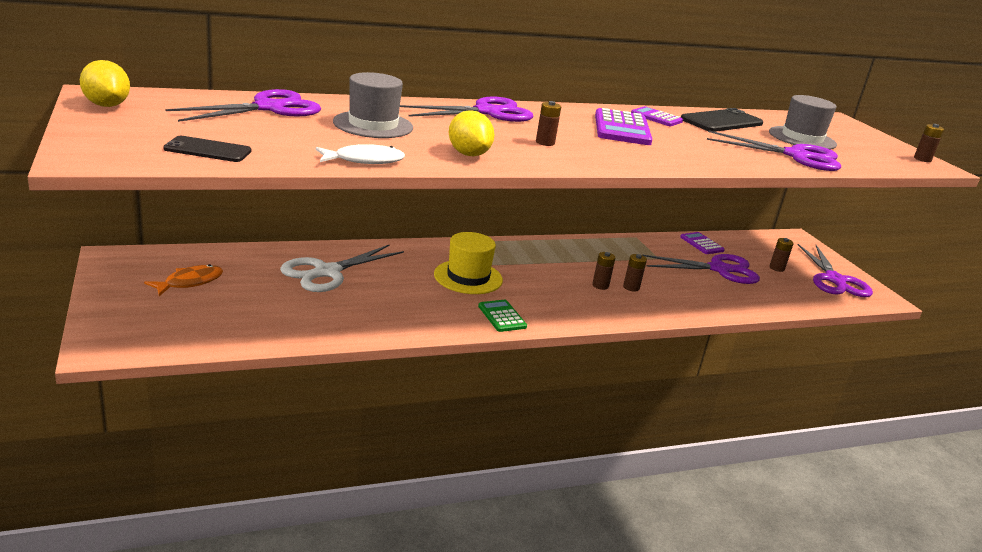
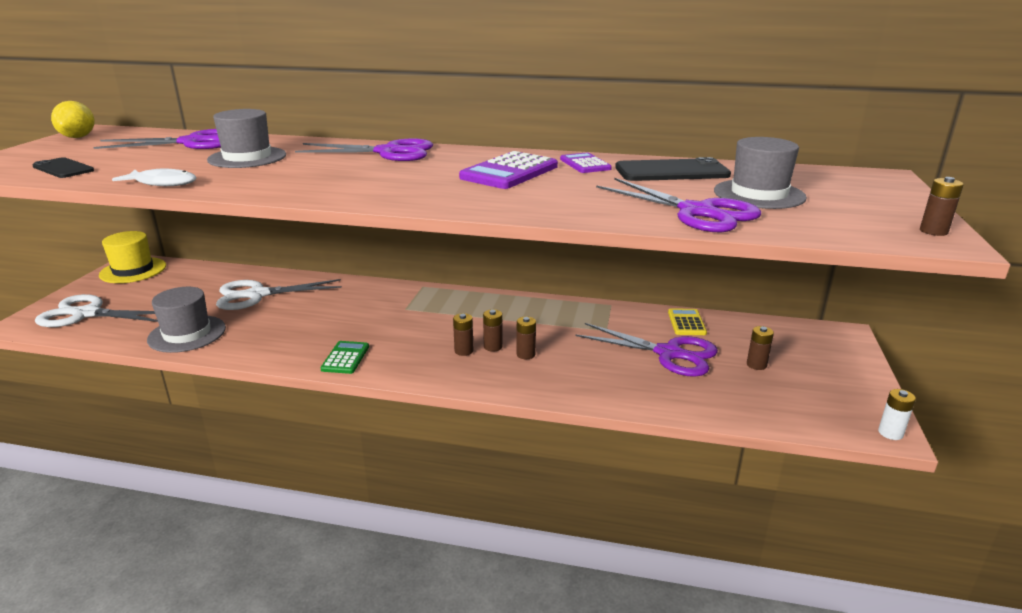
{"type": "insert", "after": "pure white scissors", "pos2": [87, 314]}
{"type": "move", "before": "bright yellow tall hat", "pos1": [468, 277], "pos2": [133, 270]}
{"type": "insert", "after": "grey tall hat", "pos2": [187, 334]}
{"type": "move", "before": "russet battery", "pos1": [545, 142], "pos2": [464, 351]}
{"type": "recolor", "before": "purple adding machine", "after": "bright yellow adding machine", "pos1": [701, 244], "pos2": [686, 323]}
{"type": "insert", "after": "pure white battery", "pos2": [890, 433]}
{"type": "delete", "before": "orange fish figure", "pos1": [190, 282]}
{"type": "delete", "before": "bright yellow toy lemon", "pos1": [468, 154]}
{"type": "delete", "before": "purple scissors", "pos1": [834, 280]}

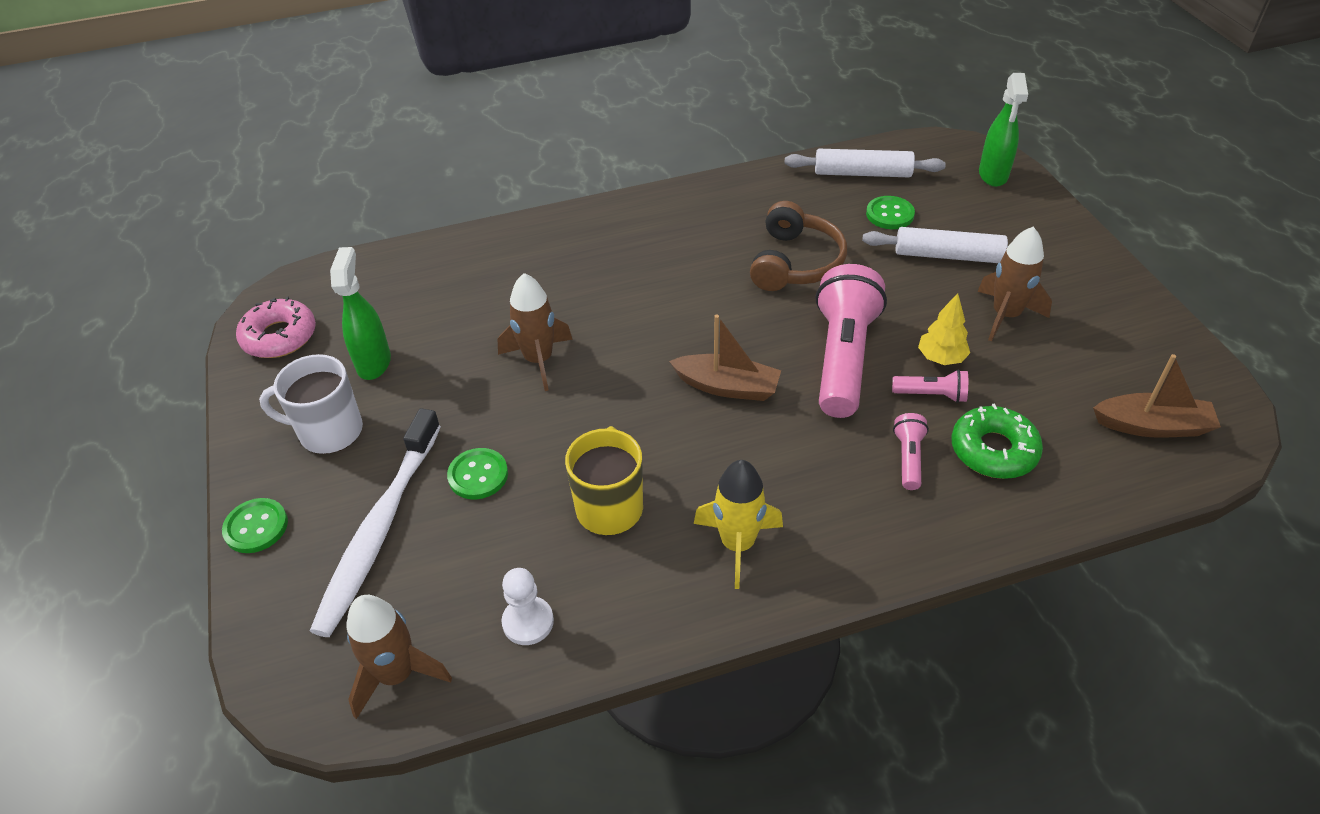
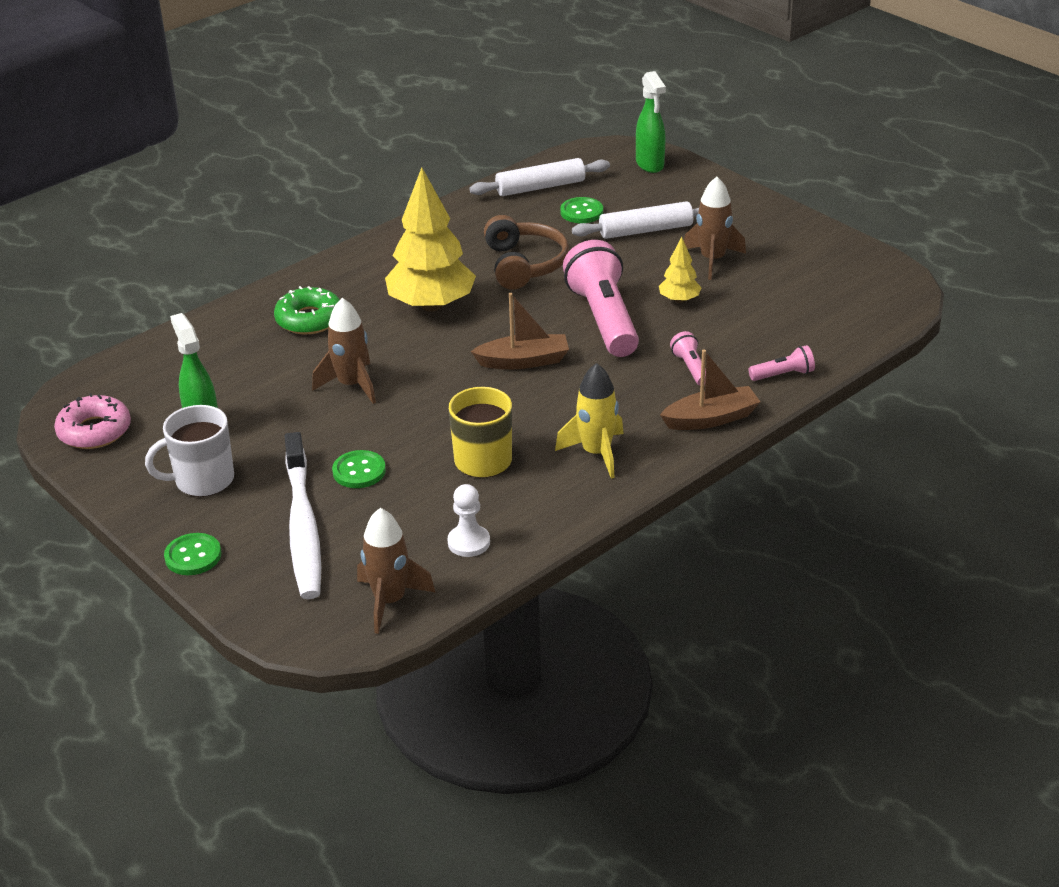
{"type": "move", "before": "green glazed donut", "pos1": [993, 450], "pos2": [309, 319]}
{"type": "insert", "after": "bright yellow fir tree", "pos2": [431, 305]}
{"type": "move", "before": "russet boat", "pos1": [1152, 426], "pos2": [711, 419]}
{"type": "move", "before": "pink flashlight", "pos1": [931, 395], "pos2": [783, 375]}

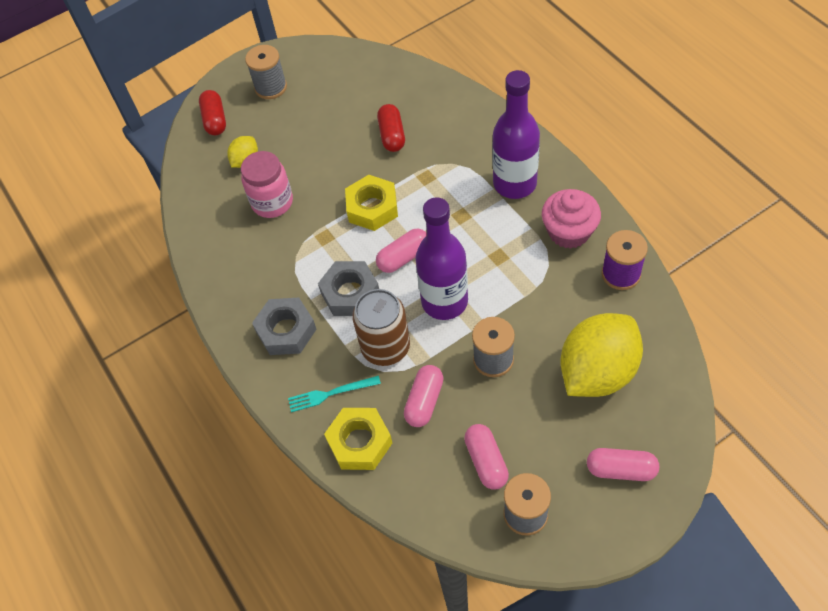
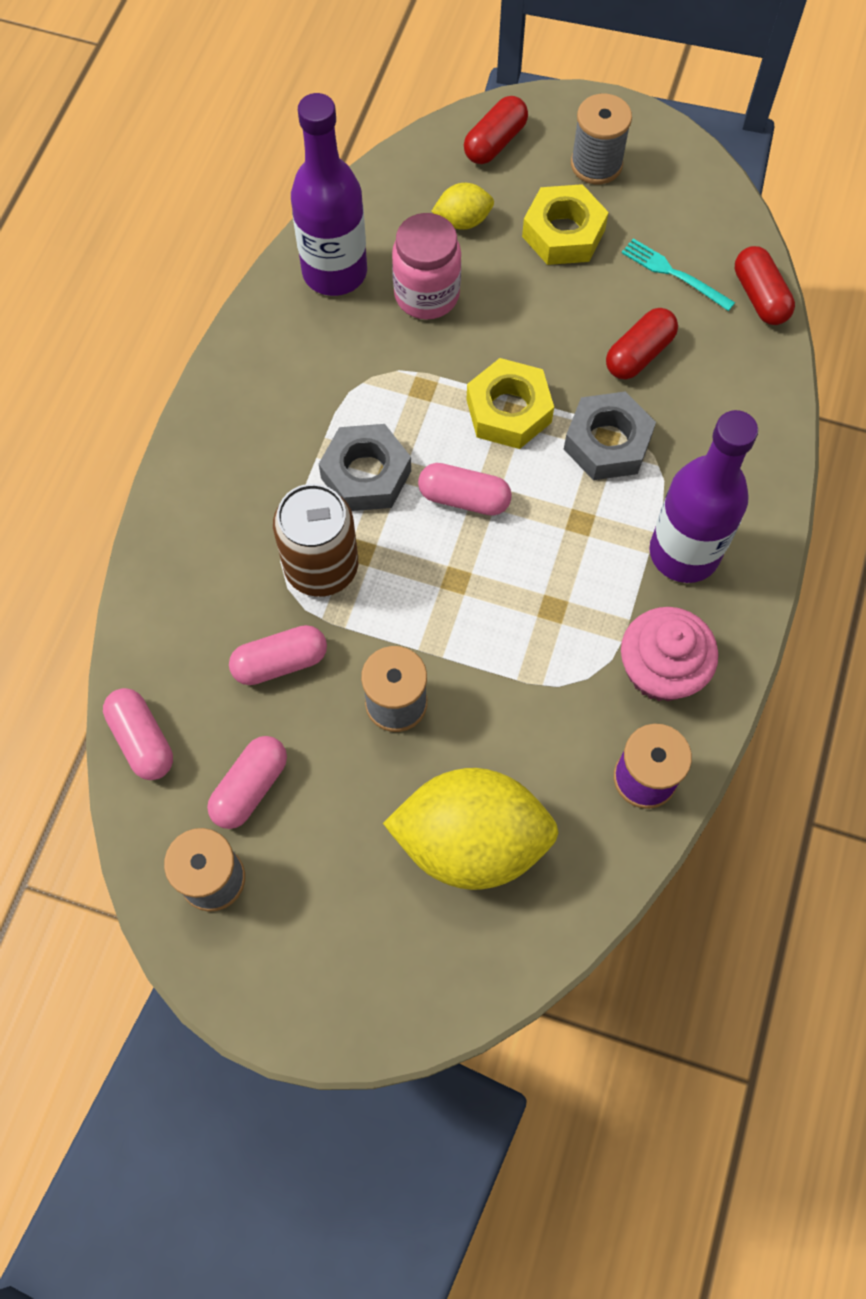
{"type": "move", "before": "pink capsule", "pos1": [621, 469], "pos2": [142, 740]}
{"type": "move", "before": "purple flask", "pos1": [444, 301], "pos2": [334, 272]}
{"type": "move", "before": "bright yellow hex nut", "pos1": [359, 442], "pos2": [563, 233]}
{"type": "move", "before": "grey hex nut", "pos1": [286, 331], "pos2": [607, 443]}
{"type": "move", "before": "teal dinner fork", "pos1": [330, 393], "pos2": [674, 274]}
{"type": "insert", "after": "scarlet capsule", "pos2": [760, 297]}

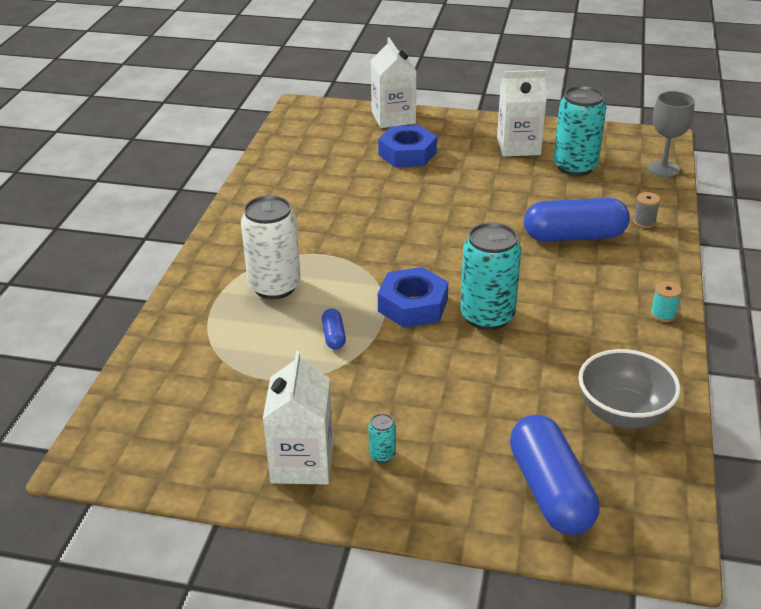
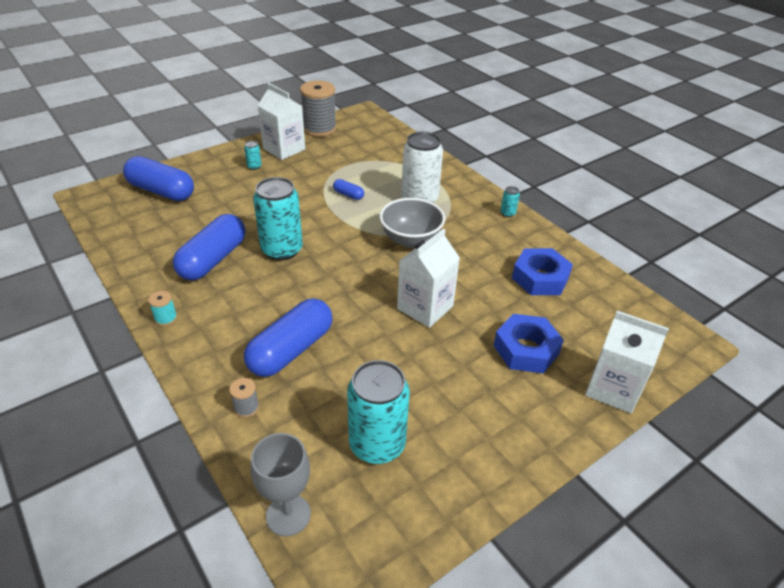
{"type": "insert", "after": "blue capsule", "pos2": [213, 259]}
{"type": "insert", "after": "grey spool", "pos2": [319, 129]}
{"type": "move", "before": "grey serving bowl", "pos1": [623, 414], "pos2": [410, 240]}
{"type": "move", "before": "pure white milk carton", "pos1": [518, 146], "pos2": [425, 307]}
{"type": "insert", "after": "teal can", "pos2": [507, 213]}
{"type": "move", "before": "blue hex nut", "pos1": [413, 305], "pos2": [540, 278]}

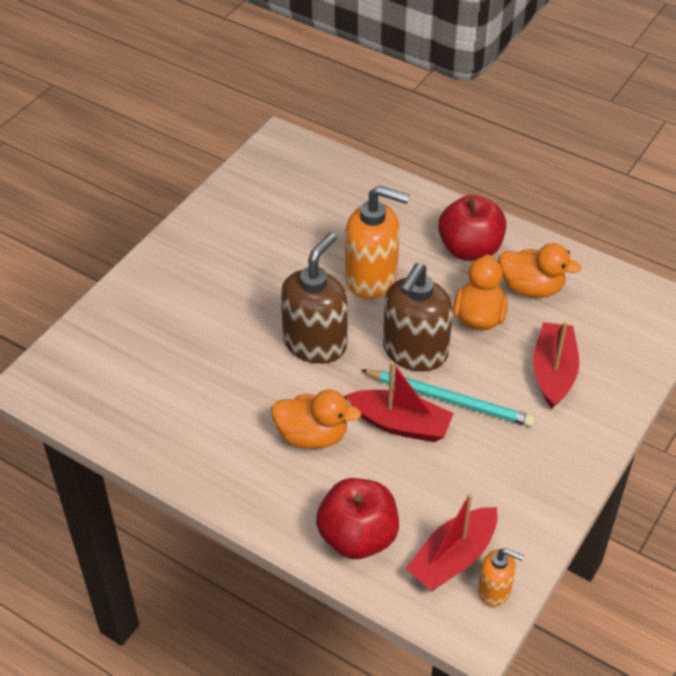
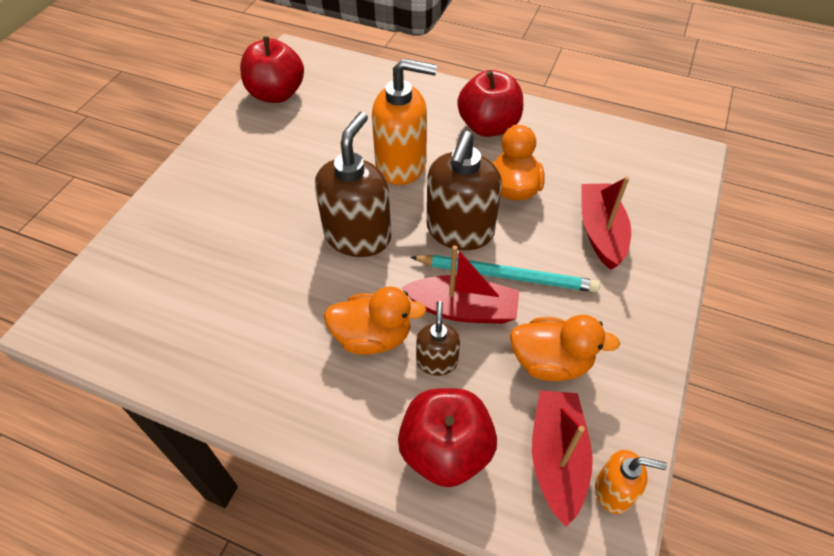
{"type": "insert", "after": "scarlet apple", "pos2": [276, 94]}
{"type": "insert", "after": "russet soap dispenser", "pos2": [437, 361]}
{"type": "move", "before": "orange rubber duck", "pos1": [531, 288], "pos2": [550, 362]}
{"type": "rotate", "before": "scarlet boat", "pos1": [453, 558], "pos2": [557, 458], "turn": 150}

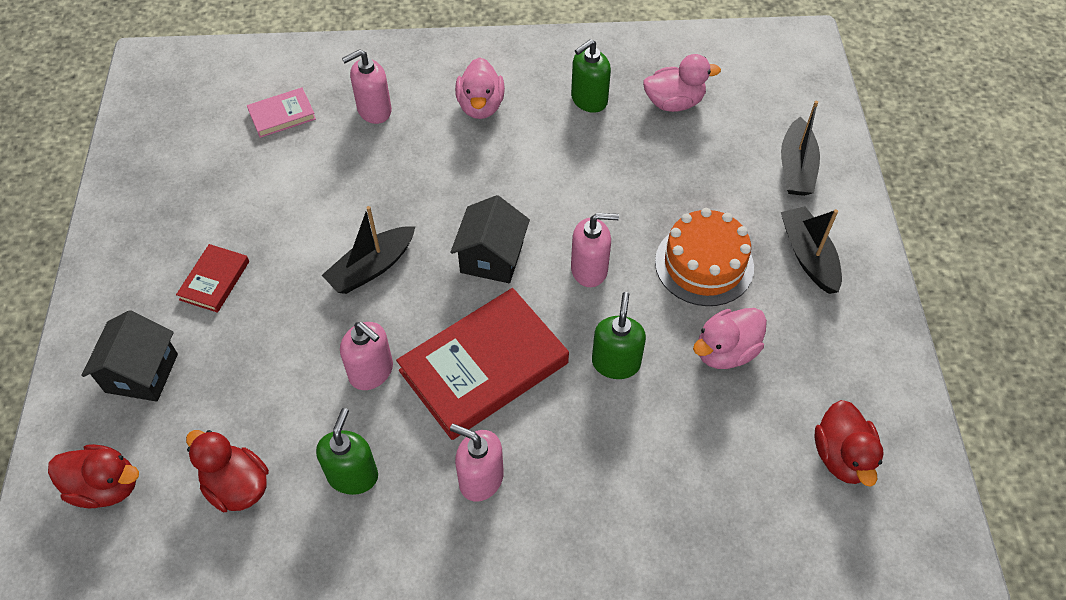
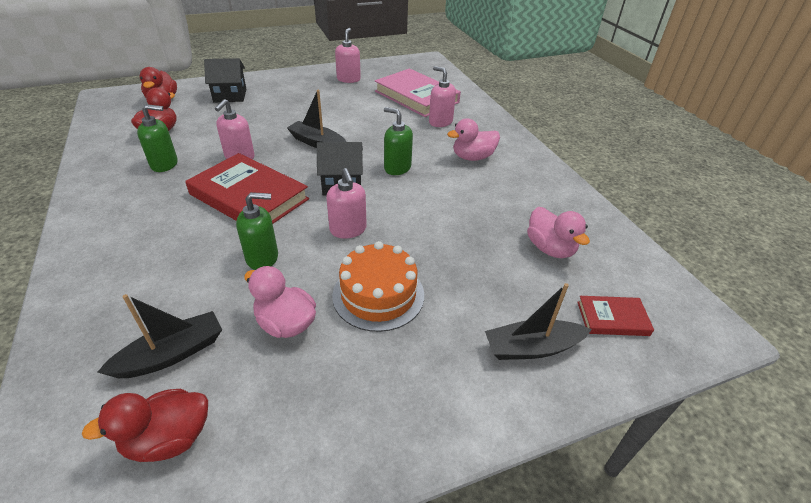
{"type": "move", "before": "black boat", "pos1": [808, 256], "pos2": [172, 354]}
{"type": "move", "before": "pink soap dispenser", "pos1": [480, 479], "pos2": [348, 79]}
{"type": "resize", "before": "pink book", "pos1": [282, 115], "pos2": [416, 97], "scale": 2.07}
{"type": "move", "before": "green soap dispenser", "pos1": [589, 100], "pos2": [397, 168]}
{"type": "move", "before": "scarlet book", "pos1": [214, 280], "pos2": [612, 318]}

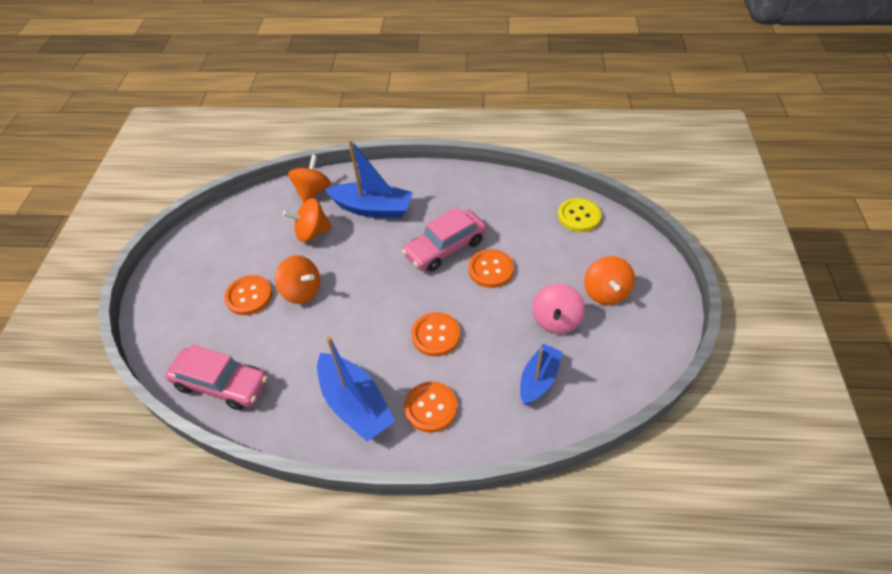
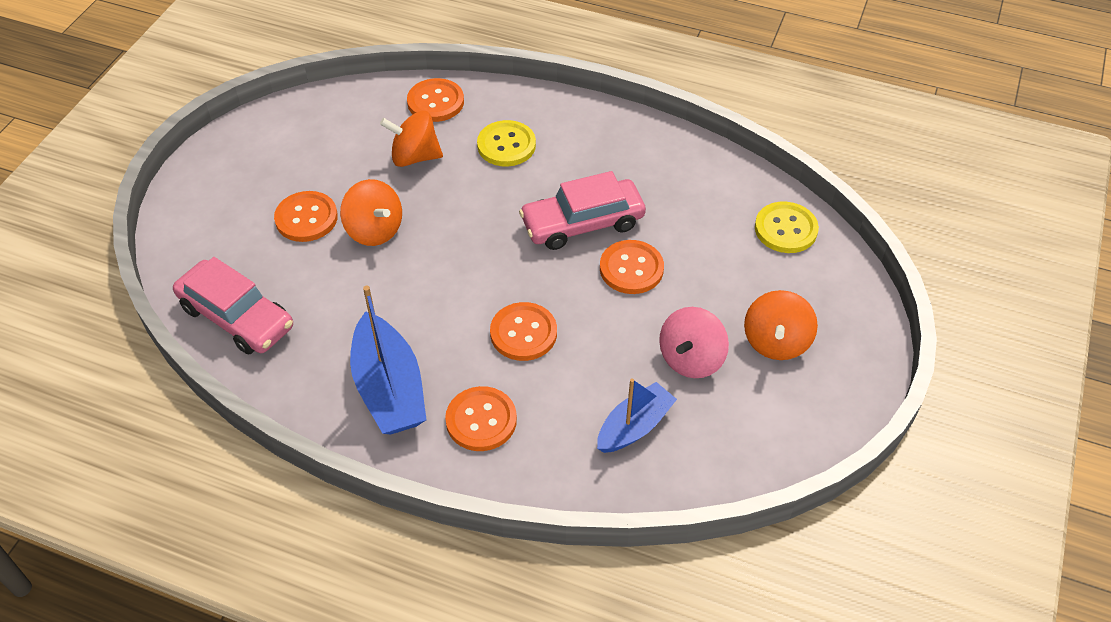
{"type": "replace", "before": "orange toy top", "after": "orange sewing button", "pos1": [313, 191], "pos2": [435, 102]}
{"type": "replace", "before": "blue boat", "after": "bright yellow sewing button", "pos1": [373, 208], "pos2": [506, 145]}

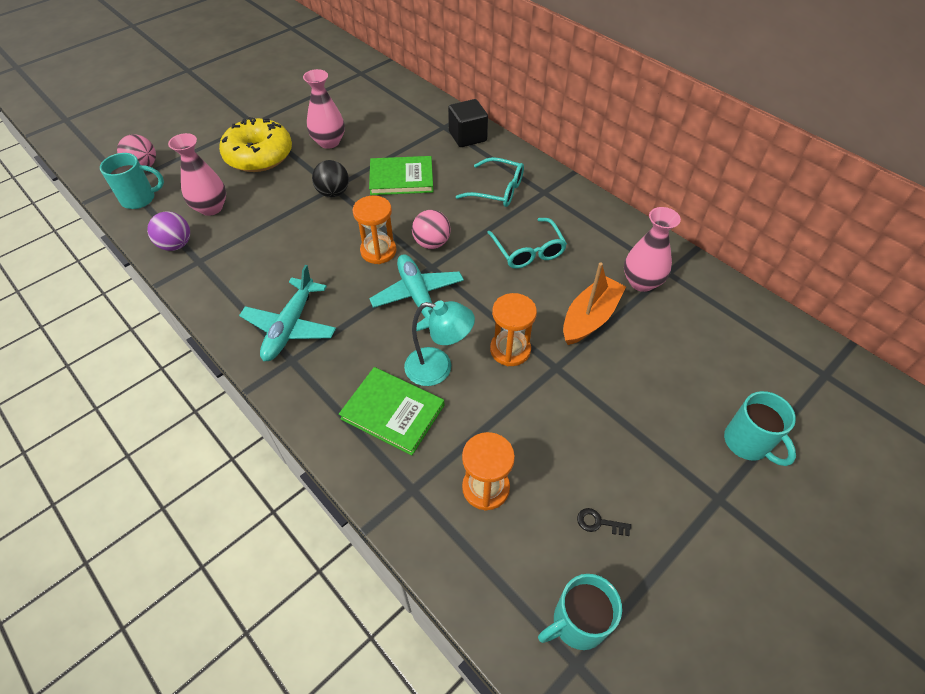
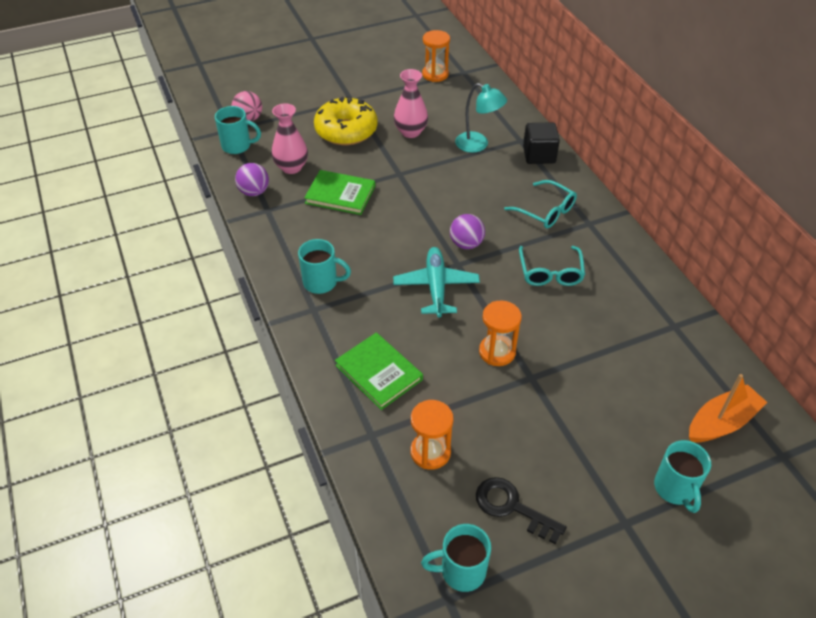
{"type": "replace", "before": "teal plane", "after": "teal mug", "pos1": [290, 327], "pos2": [322, 282]}
{"type": "move", "before": "green book", "pos1": [401, 178], "pos2": [340, 195]}
{"type": "move", "before": "orange hourglass", "pos1": [378, 251], "pos2": [435, 74]}
{"type": "recolor", "before": "pink ball", "after": "purple ball", "pos1": [432, 243], "pos2": [466, 244]}
{"type": "move", "before": "teal lamp", "pos1": [438, 368], "pos2": [478, 145]}
{"type": "resize", "before": "black latchkey", "pos1": [599, 523], "pos2": [512, 507], "scale": 2.06}
{"type": "move", "before": "orange boat", "pos1": [590, 318], "pos2": [721, 422]}
{"type": "delete", "before": "black ball", "pos1": [333, 193]}
{"type": "delete", "before": "pink tall vase", "pos1": [641, 282]}

